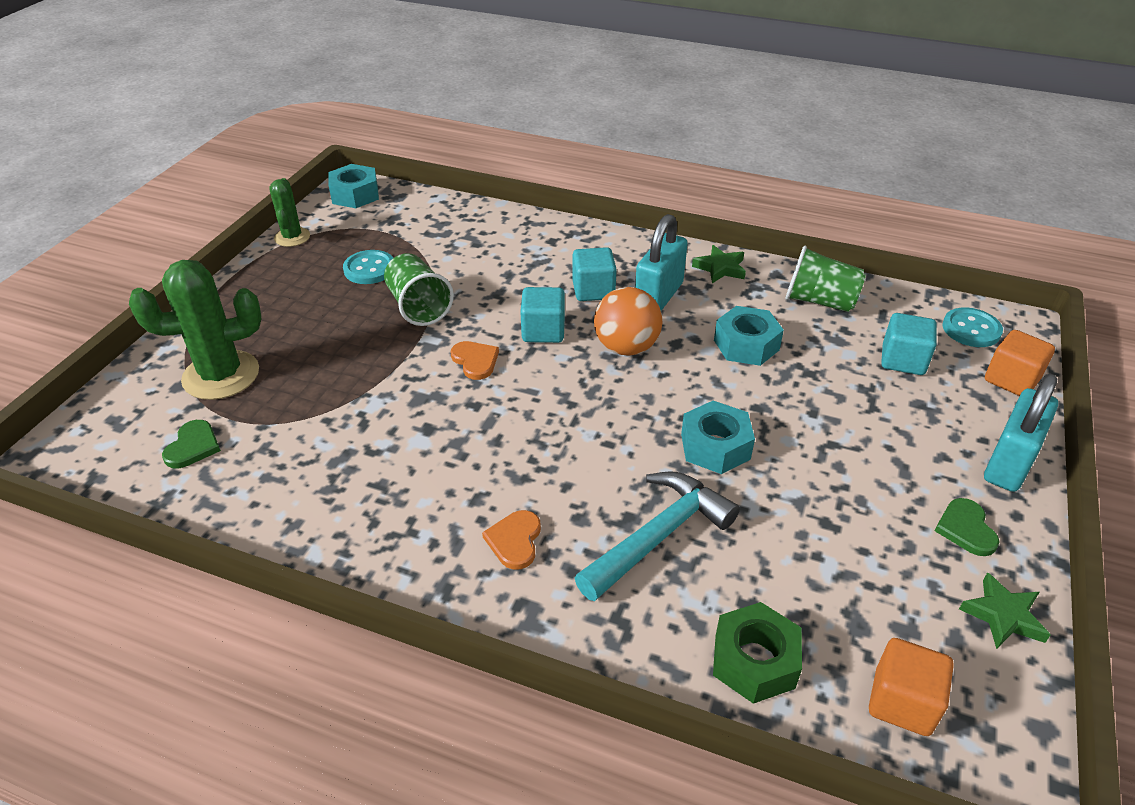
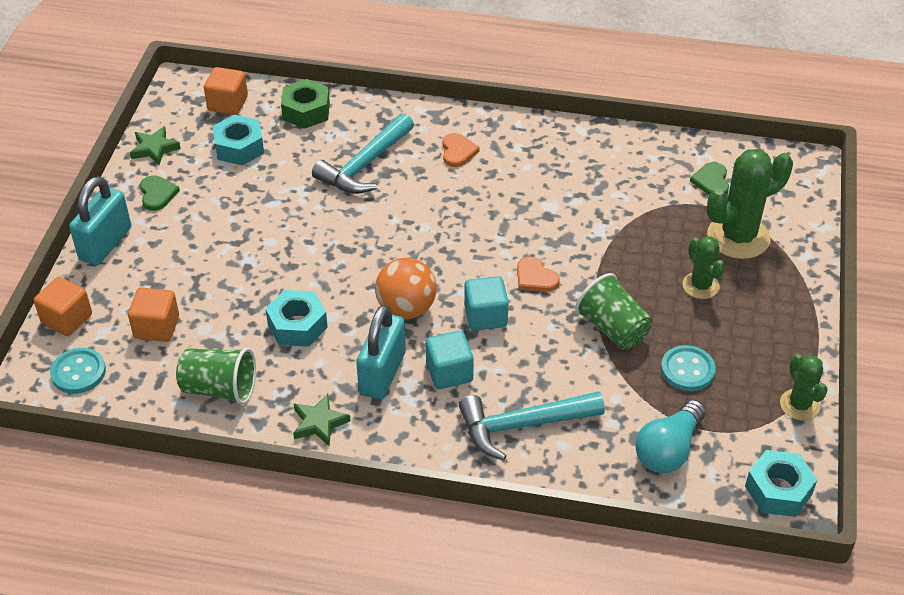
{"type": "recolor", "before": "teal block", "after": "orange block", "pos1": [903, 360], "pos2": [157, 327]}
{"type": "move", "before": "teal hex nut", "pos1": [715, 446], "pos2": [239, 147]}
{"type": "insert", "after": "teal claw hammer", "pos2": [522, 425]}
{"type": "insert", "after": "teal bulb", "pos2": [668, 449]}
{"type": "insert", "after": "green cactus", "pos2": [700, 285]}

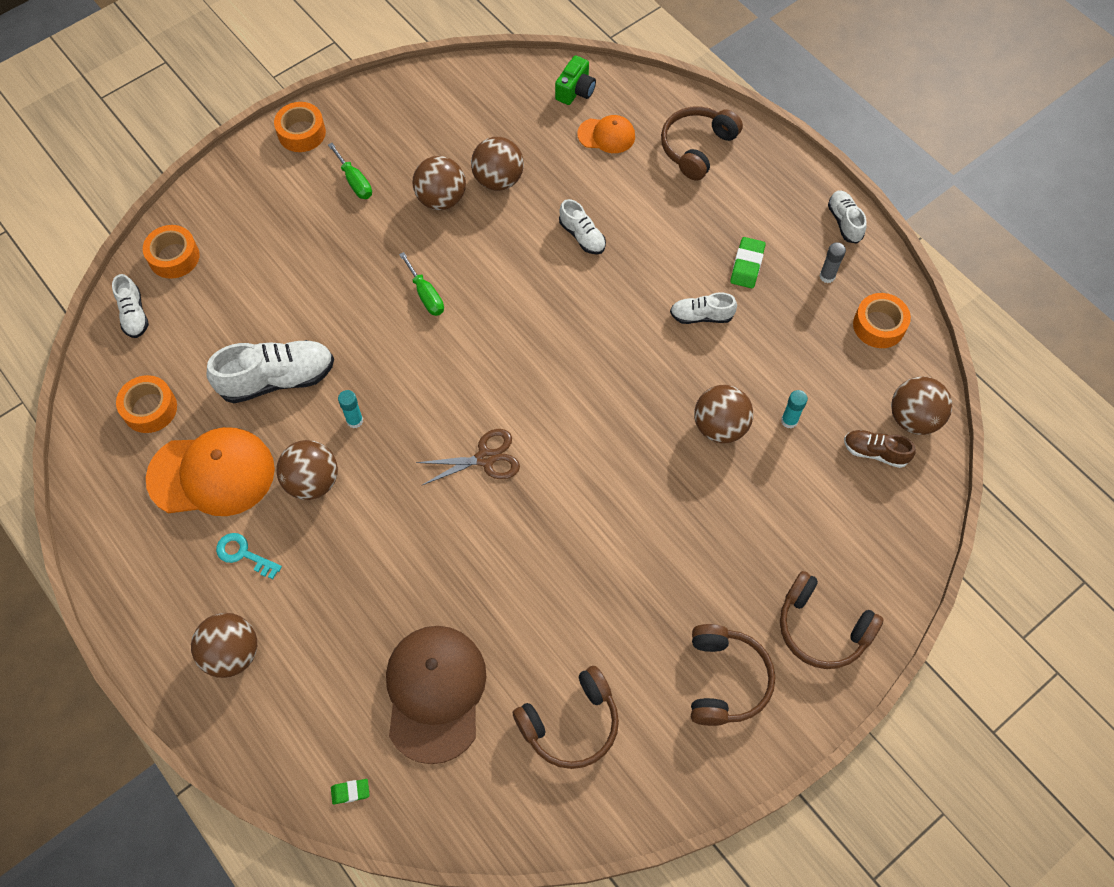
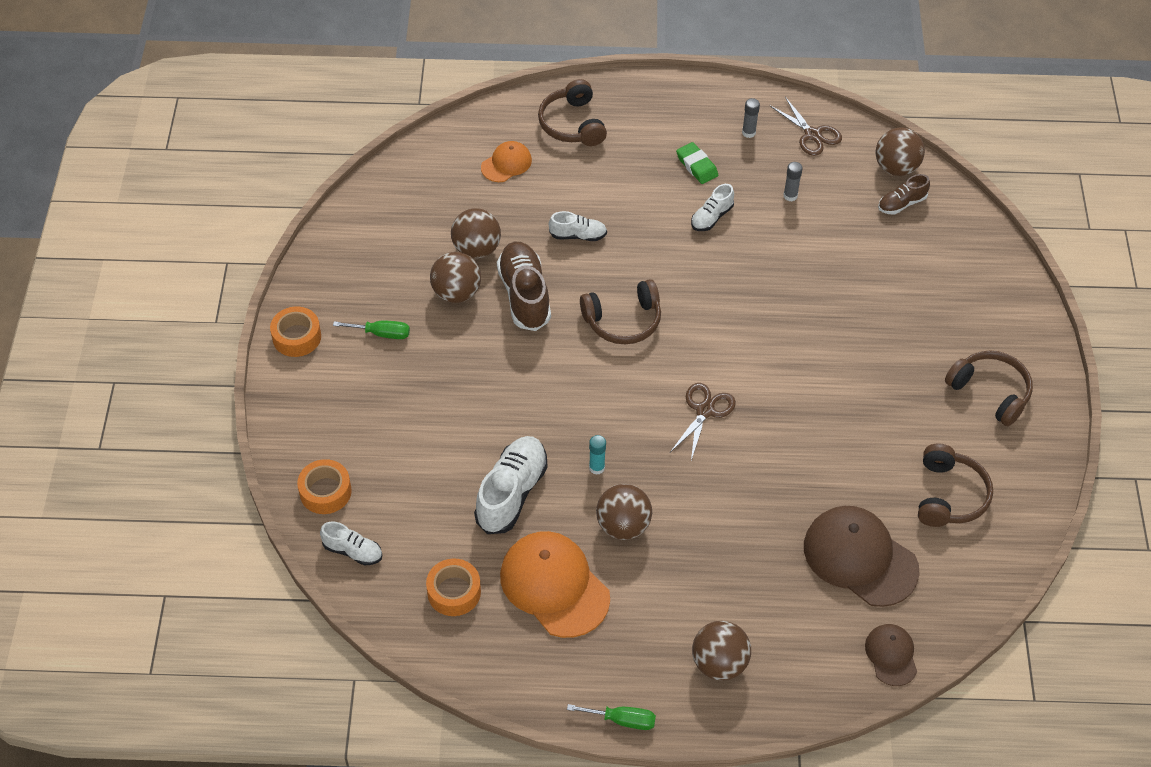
{"type": "insert", "after": "russet shoe", "pos2": [524, 295]}
{"type": "rotate", "before": "orange baseball cap", "pos1": [212, 474], "pos2": [554, 586], "turn": -75}
{"type": "move", "before": "green hand screwdriver", "pos1": [426, 295], "pos2": [622, 720]}
{"type": "move", "before": "russet over-ear headphones", "pos1": [822, 628], "pos2": [623, 321]}
{"type": "replace", "before": "orange sticky tape", "after": "russet scissors", "pos1": [879, 325], "pos2": [812, 135]}
{"type": "insert", "after": "grey stick of glue", "pos2": [790, 196]}
{"type": "replace", "before": "green gum eraser", "after": "russet baseball cap", "pos1": [350, 792], "pos2": [891, 655]}
{"type": "delete", "before": "teal latchkey", "pos1": [243, 554]}
{"type": "delete", "before": "green photo camera", "pos1": [575, 91]}
{"type": "delete", "before": "russet ball", "pos1": [720, 426]}
{"type": "delete", "before": "teal stick of glue", "pos1": [789, 421]}
{"type": "delete", "before": "pure white shoe", "pos1": [844, 222]}

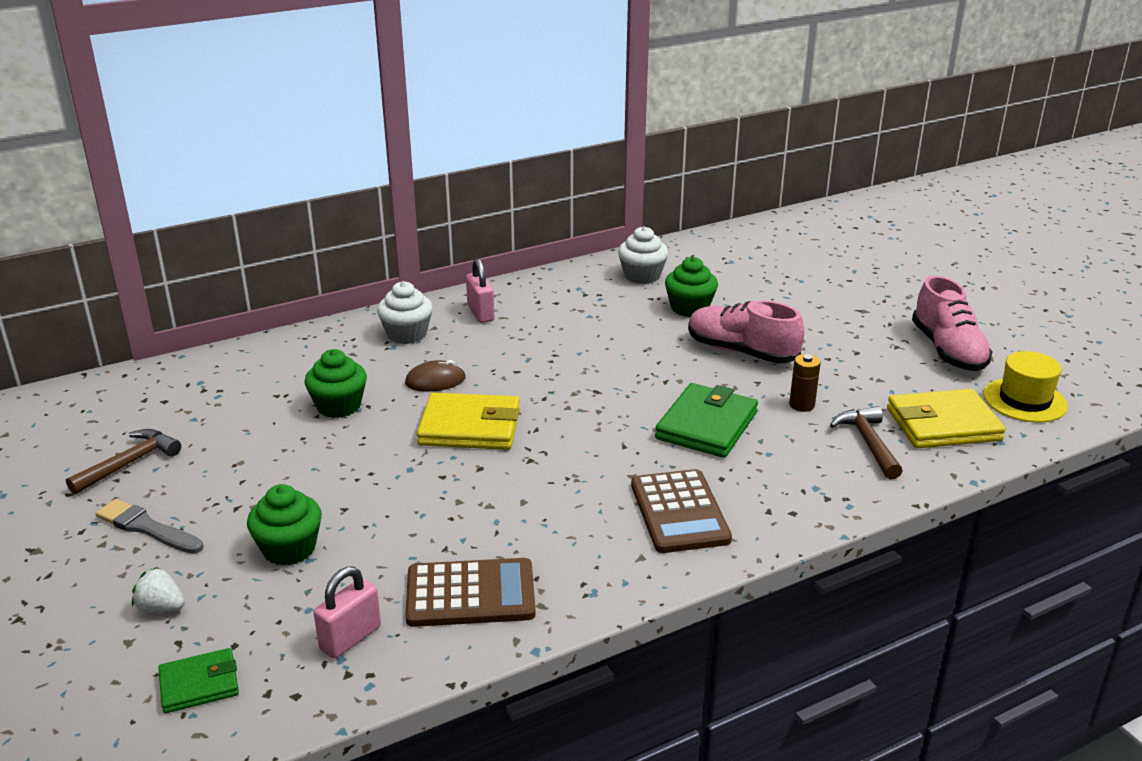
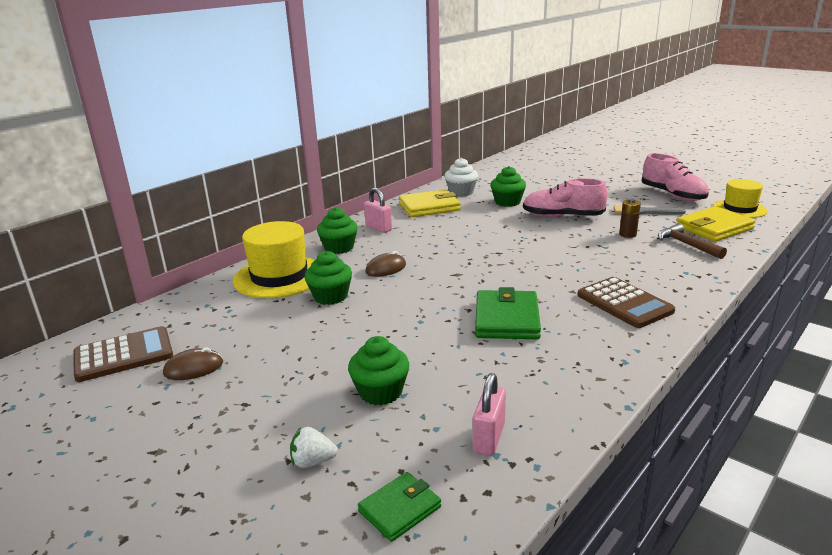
{"type": "move", "before": "russet adding machine", "pos1": [470, 594], "pos2": [124, 355]}
{"type": "replace", "before": "russet claw hammer", "after": "russet computer mouse", "pos1": [130, 463], "pos2": [193, 368]}
{"type": "insert", "after": "bright yellow tall hat", "pos2": [279, 277]}
{"type": "recolor", "before": "pure white fairy cake", "after": "green fairy cake", "pos1": [407, 334], "pos2": [339, 248]}
{"type": "move", "before": "bright yellow card wallet", "pos1": [470, 427], "pos2": [429, 207]}
{"type": "move", "before": "green card wallet", "pos1": [706, 425], "pos2": [506, 319]}
{"type": "move", "before": "grey paintbrush", "pos1": [147, 528], "pos2": [645, 212]}

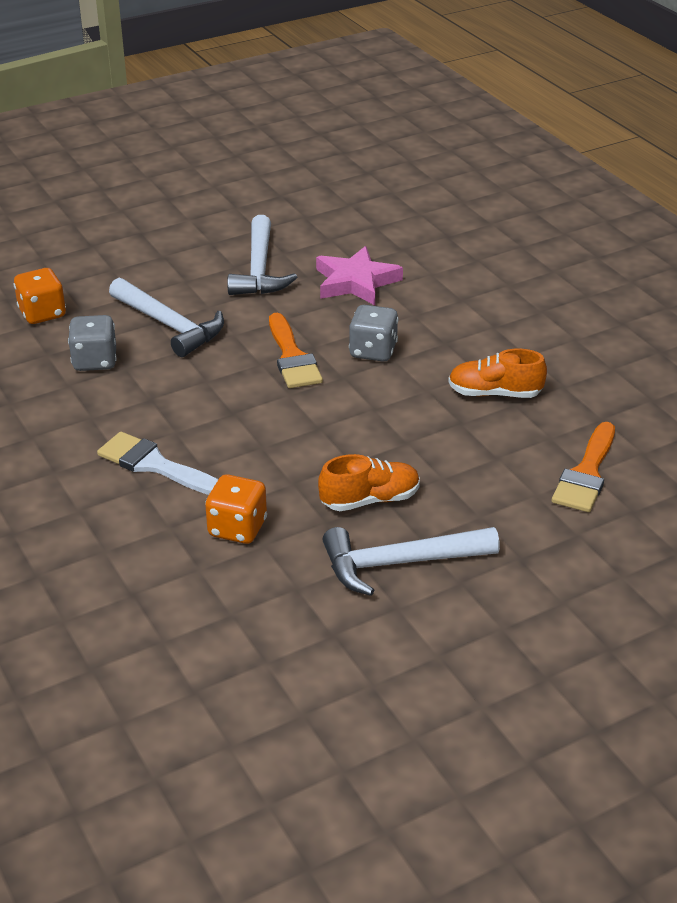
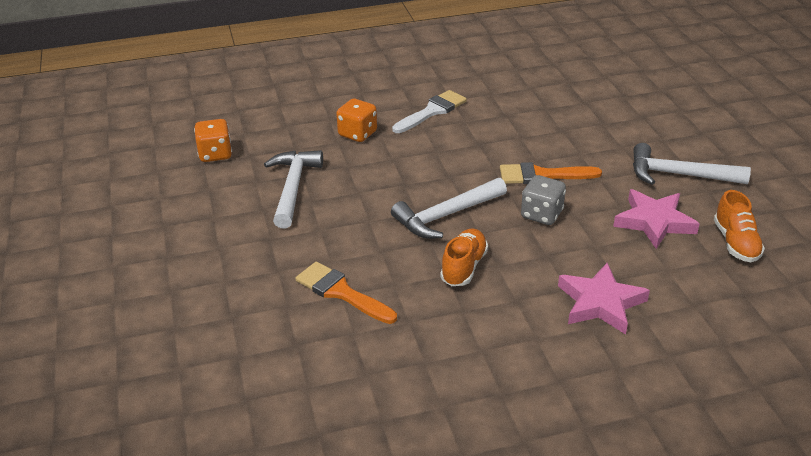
{"type": "move", "before": "orange dice", "pos1": [42, 314], "pos2": [215, 154]}
{"type": "move", "before": "pure white claw hammer", "pos1": [170, 325], "pos2": [446, 216]}
{"type": "insert", "after": "pink five-pointed star", "pos2": [600, 303]}
{"type": "move", "before": "orange shoe", "pos1": [370, 500], "pos2": [735, 243]}
{"type": "delete", "before": "grey dice", "pos1": [95, 361]}

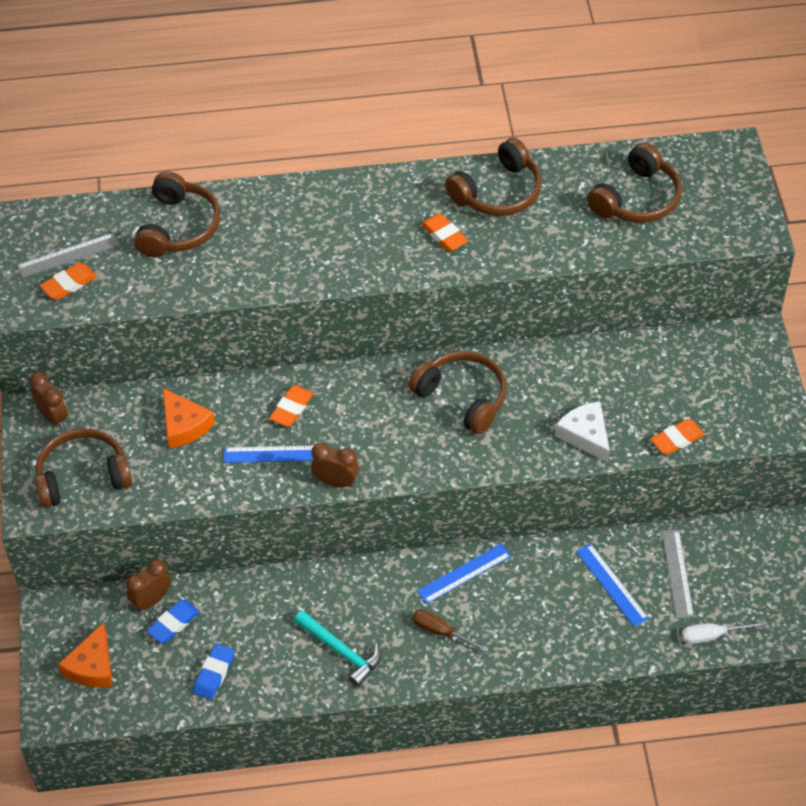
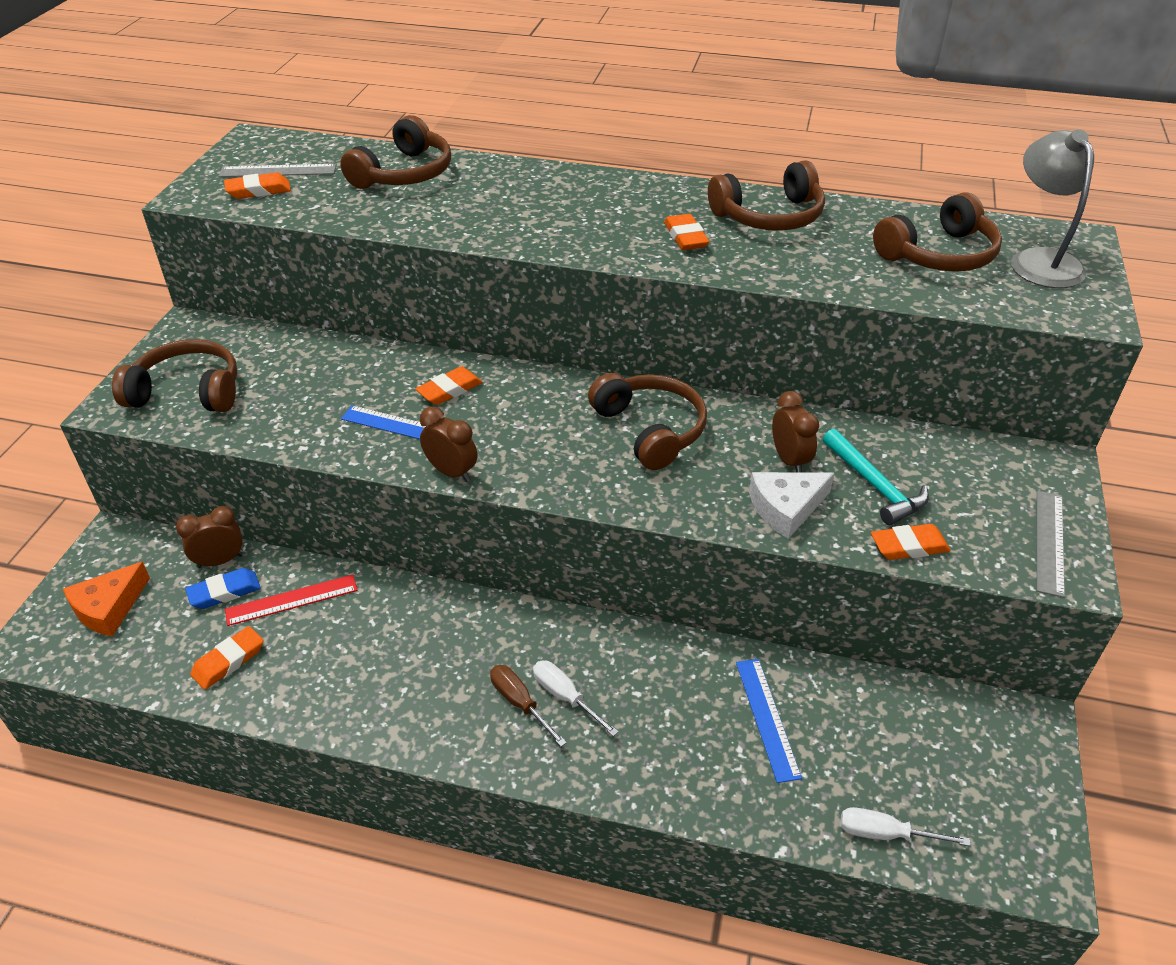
{"type": "recolor", "before": "blue gum eraser", "after": "orange gum eraser", "pos1": [214, 674], "pos2": [228, 661]}
{"type": "insert", "after": "scarlet measuring stick", "pos2": [291, 600]}
{"type": "insert", "after": "pure white hand screwdriver", "pos2": [565, 697]}
{"type": "rotate", "before": "pure white cheese wedge", "pos1": [585, 435], "pos2": [786, 508], "turn": -105}
{"type": "move", "before": "russet alarm clock", "pos1": [53, 417], "pos2": [789, 460]}
{"type": "move", "before": "teal claw hammer", "pos1": [341, 651], "pos2": [875, 485]}
{"type": "insert", "after": "grey lamp", "pos2": [1039, 260]}
{"type": "move", "before": "grey measuring stick", "pos1": [677, 573], "pos2": [1049, 542]}
{"type": "delete", "before": "orange cheese wedge", "pos1": [184, 425]}
{"type": "delete", "before": "blue measuring stick", "pos1": [464, 573]}

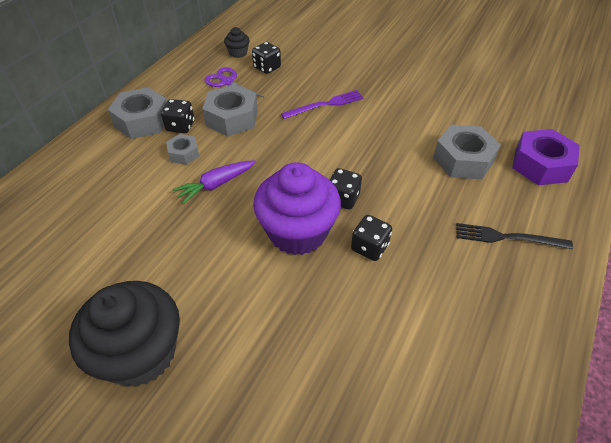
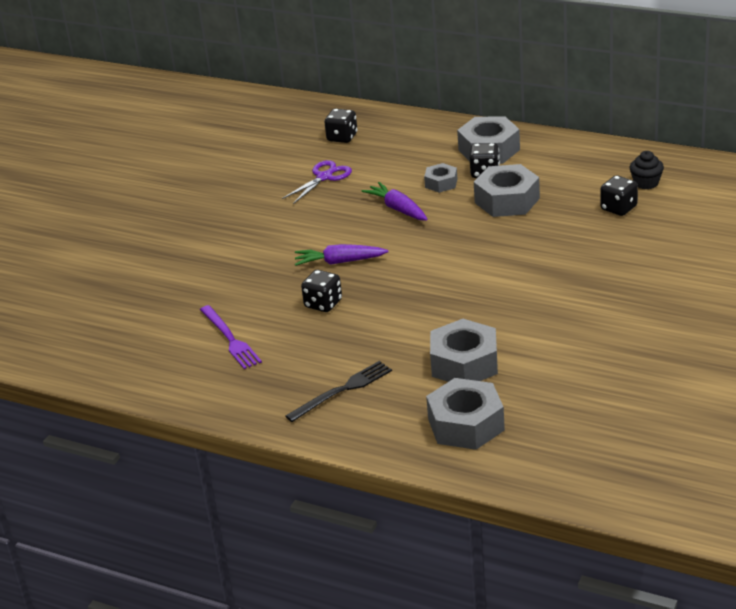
{"type": "move", "before": "purple dinner fork", "pos1": [325, 104], "pos2": [230, 339]}
{"type": "move", "before": "purple scissors", "pos1": [227, 82], "pos2": [324, 177]}
{"type": "rotate", "before": "black dinner fork", "pos1": [507, 237], "pos2": [342, 390], "turn": 45}
{"type": "replace", "before": "purple fairy cake", "after": "purple toy carrot", "pos1": [297, 232], "pos2": [339, 262]}
{"type": "move", "before": "black dice", "pos1": [343, 199], "pos2": [342, 137]}
{"type": "recolor", "before": "purple hex nut", "after": "grey hex nut", "pos1": [541, 165], "pos2": [466, 424]}
{"type": "delete", "before": "black fairy cake", "pos1": [140, 353]}

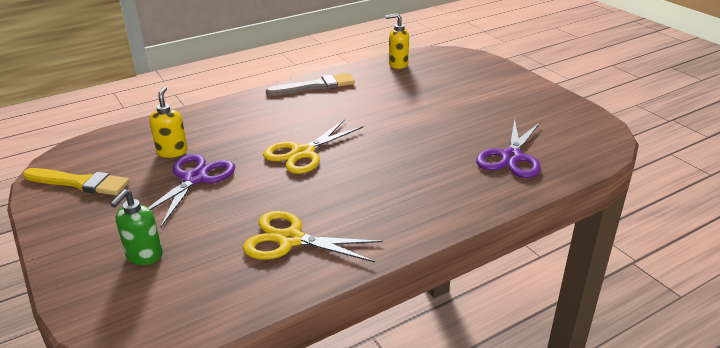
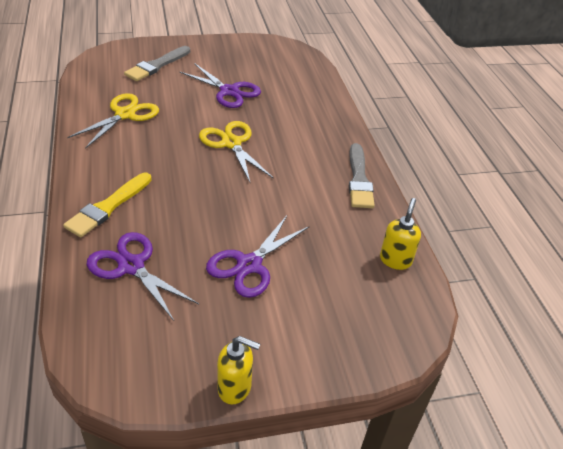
{"type": "move", "before": "bright yellow paintbrush", "pos1": [80, 183], "pos2": [108, 207]}
{"type": "replace", "before": "green soap dispenser", "after": "grey paintbrush", "pos1": [144, 256], "pos2": [157, 65]}
{"type": "insert", "after": "purple scissors", "pos2": [249, 265]}
{"type": "move", "before": "bright yellow soap dispenser", "pos1": [172, 151], "pos2": [235, 388]}

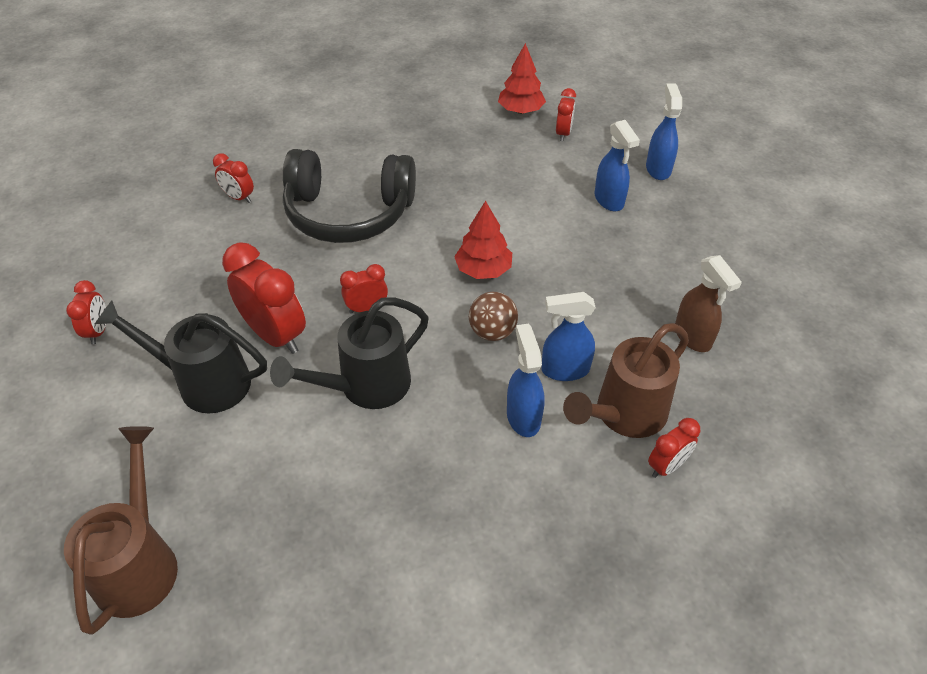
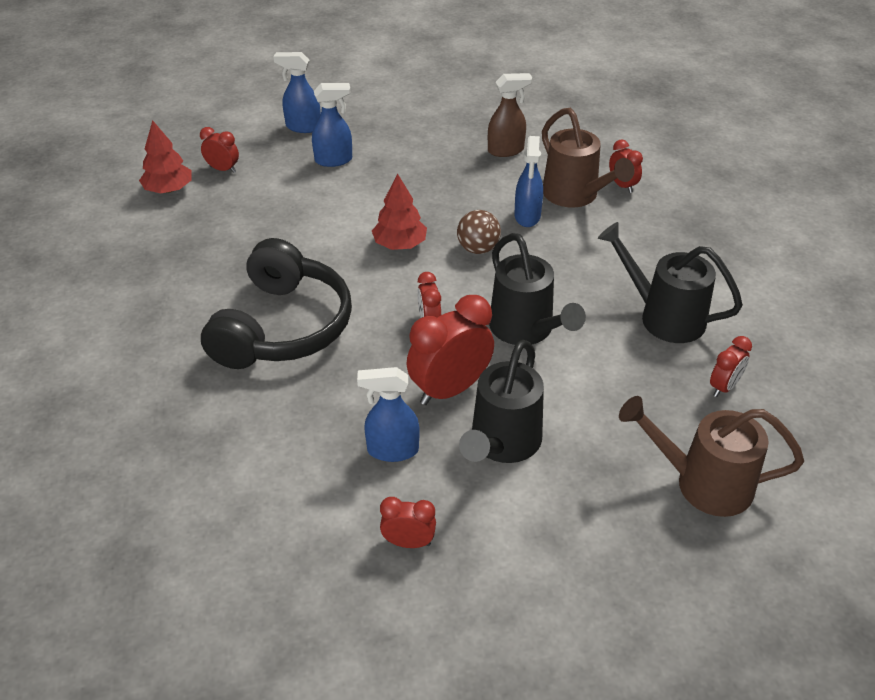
{"type": "move", "before": "blue spray cleaner", "pos1": [523, 417], "pos2": [392, 450]}
{"type": "insert", "after": "black watering can", "pos2": [663, 316]}
{"type": "move", "before": "scarlet alarm clock", "pos1": [239, 198], "pos2": [724, 387]}

